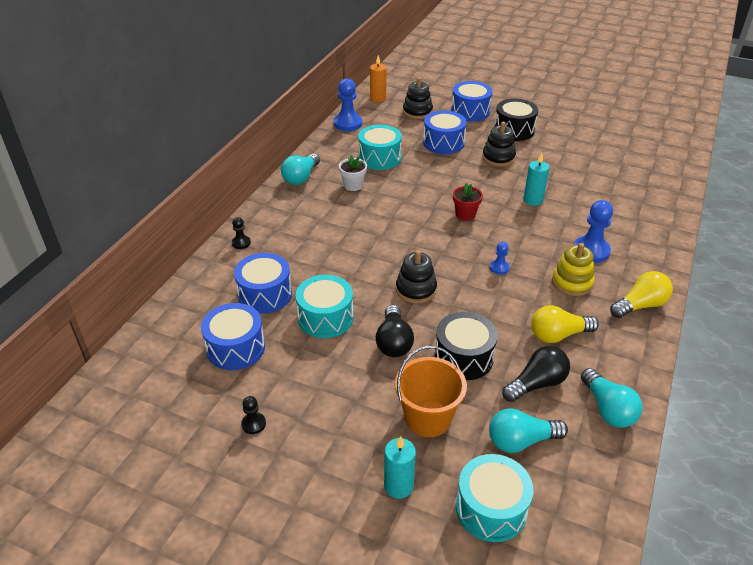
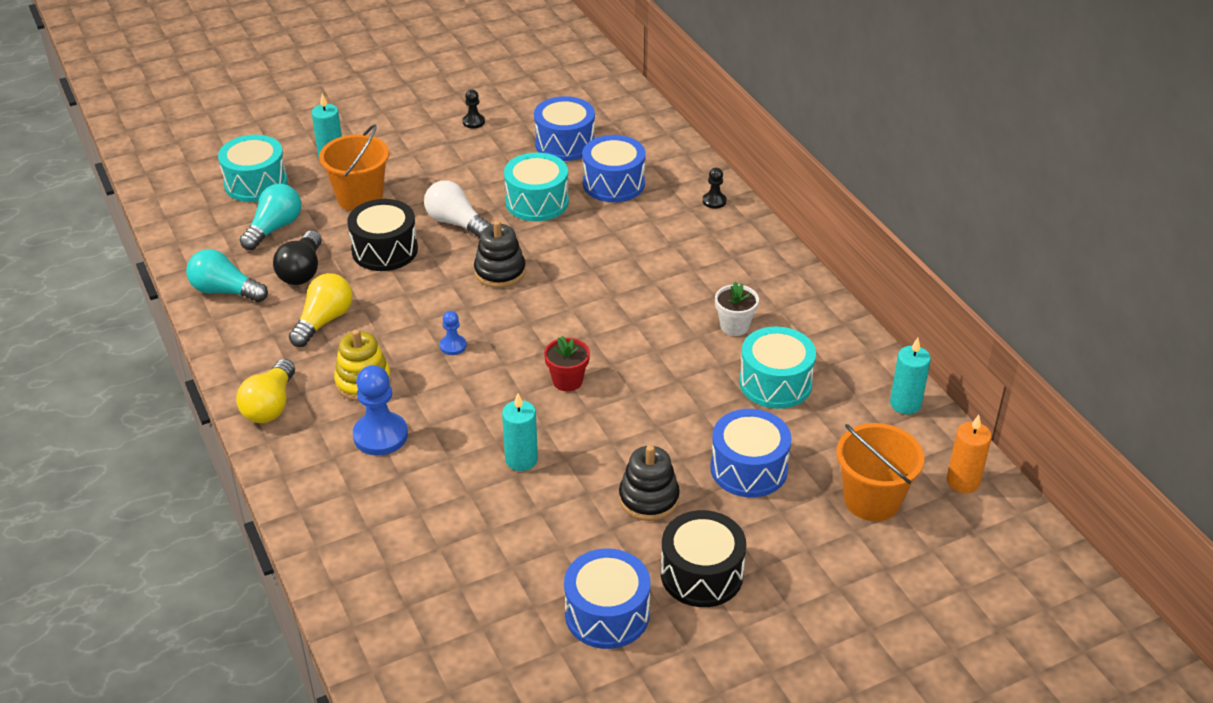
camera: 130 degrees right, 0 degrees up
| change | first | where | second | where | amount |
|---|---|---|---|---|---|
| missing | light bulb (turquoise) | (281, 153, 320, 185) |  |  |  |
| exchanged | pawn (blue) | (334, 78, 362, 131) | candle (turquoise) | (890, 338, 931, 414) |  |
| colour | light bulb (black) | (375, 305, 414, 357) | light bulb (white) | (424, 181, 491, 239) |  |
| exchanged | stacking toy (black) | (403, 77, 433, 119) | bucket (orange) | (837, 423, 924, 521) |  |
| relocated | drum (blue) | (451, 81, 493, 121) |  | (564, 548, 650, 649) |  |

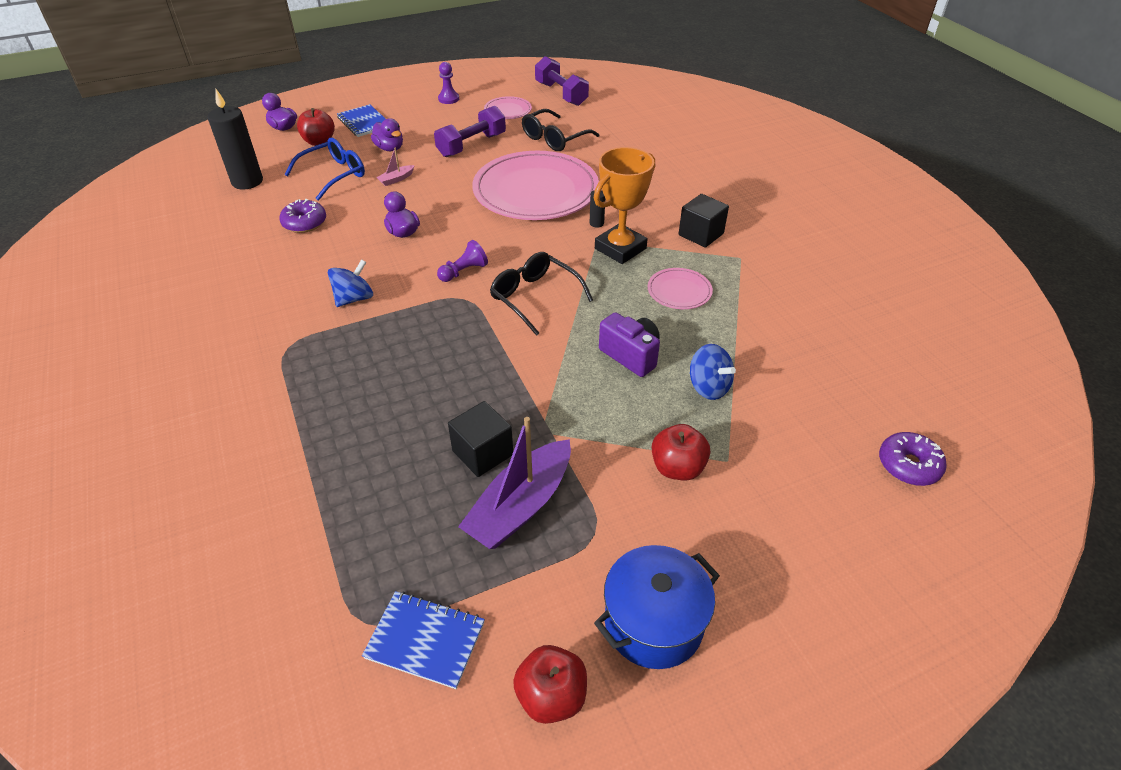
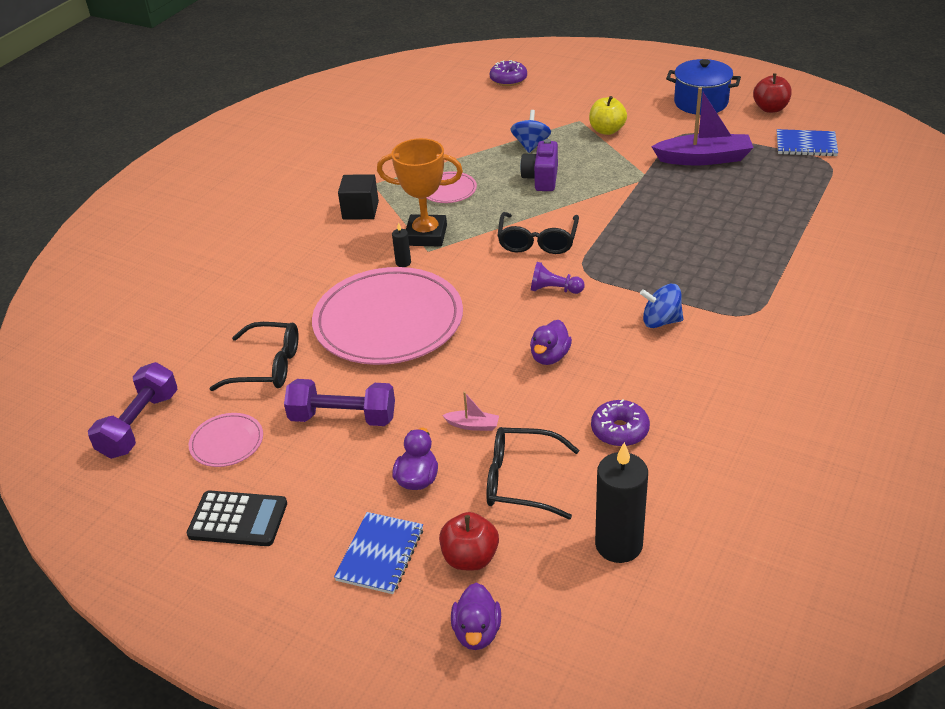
camera: 125 degrees left, 5 degrees down
| change | first | where | second | where | amount |
|---|---|---|---|---|---|
| colour | glasses (blue) | (285, 138, 365, 201) | glasses (black) | (486, 427, 579, 519) |  |
| spun | notebook (blue) | (362, 591, 485, 689) |  | (777, 129, 838, 157) | 60 degrees counterclockwise |
| exchanged | pawn (purple) | (438, 62, 459, 104) | calculator (black) | (187, 491, 287, 546) |  |
| missing | cube (black) | (448, 401, 513, 477) |  |  |  |
| colour | apple (red) | (652, 424, 710, 481) | apple (yellow) | (589, 96, 627, 135) |  |

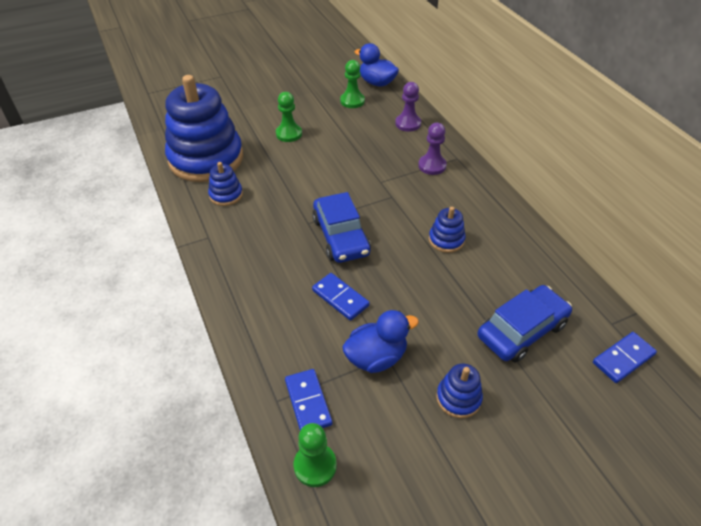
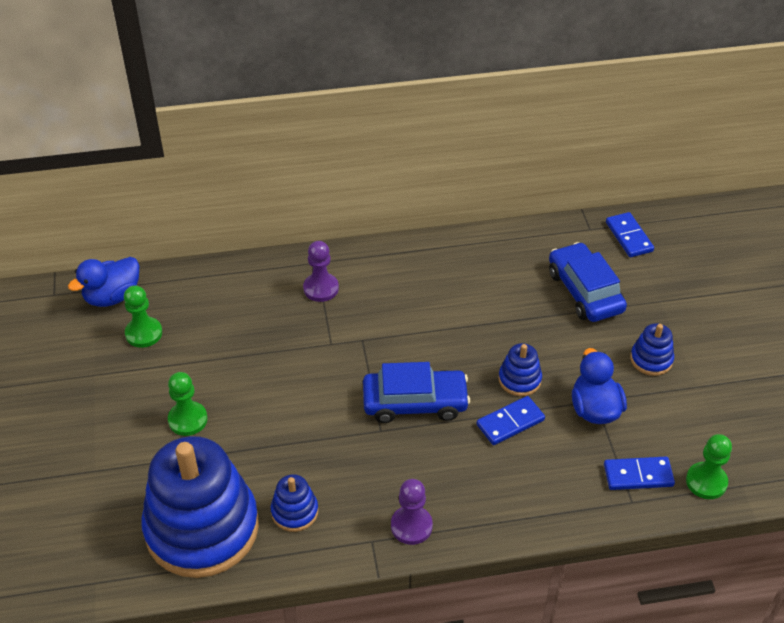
camera: 75 degrees left, 0 degrees up
| change | first | where | second | where | amount |
|---|---|---|---|---|---|
| relocated | pawn (purple) | (395, 82, 421, 132) |  | (391, 479, 433, 545) |  |
| relocated | stacking toy (blue) | (429, 207, 466, 253) |  | (498, 343, 542, 396) |  |

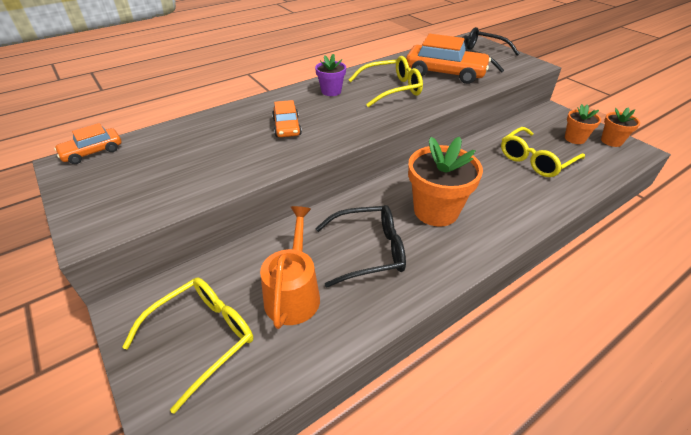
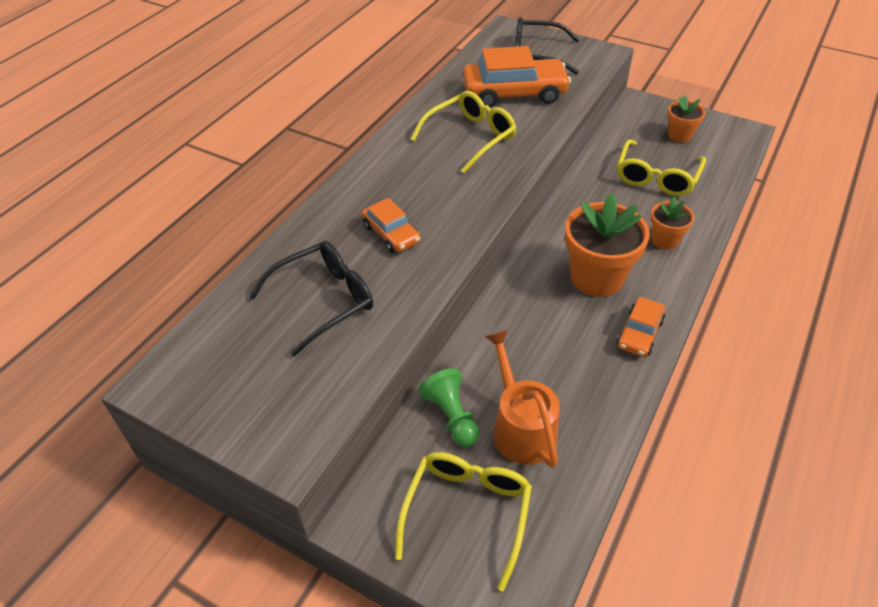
camera: 25 degrees left, 5 degrees up
| change | first | where | second | where | amount |
|---|---|---|---|---|---|
| relocated | car (orange) | (54, 123, 122, 164) |  | (617, 297, 665, 357) |  |
| missing | flower pot (purple) | (315, 54, 346, 96) |  |  |  |
| relocated | glasses (black) | (315, 205, 406, 288) |  | (249, 241, 373, 357) |  |
| relocated | flower pot (orange) | (601, 107, 640, 147) |  | (651, 197, 694, 250) |  |
| appeared |  |  | pawn (green) | (419, 368, 479, 447) |  |

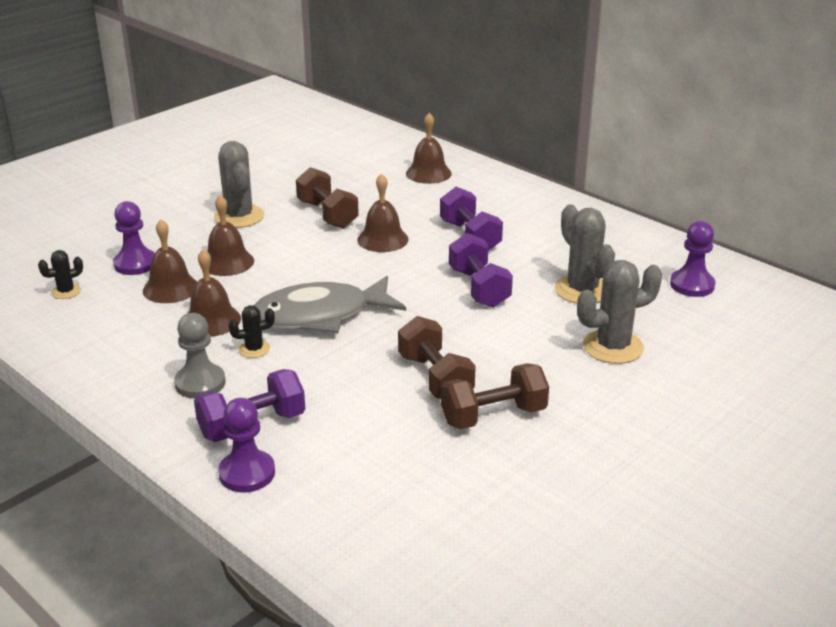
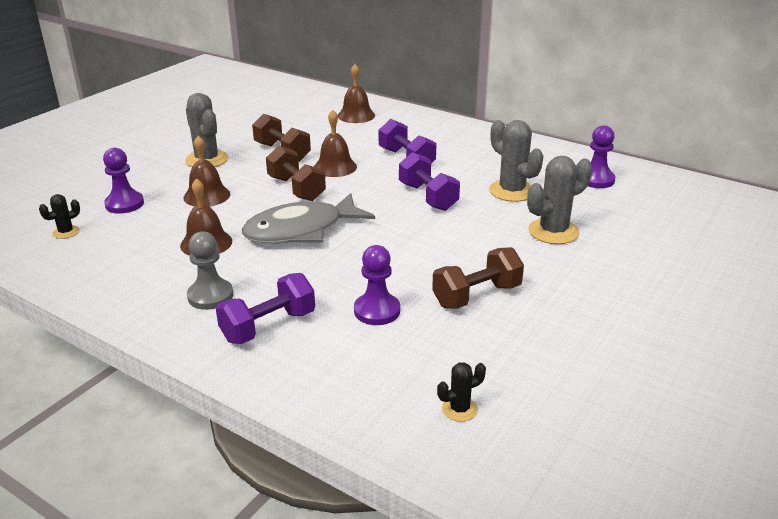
camera: 10 degrees left, 0 degrees up
| change | first | where | second | where | amount |
|---|---|---|---|---|---|
| missing | bell (brown) | (143, 219, 197, 303) |  |  |  |
| relocated | pawn (purple) | (218, 398, 275, 492) |  | (354, 245, 400, 325) |  |
| relocated | cactus (black) | (228, 305, 275, 358) |  | (437, 362, 486, 422) |  |
| relocated | dumbbell (brown) | (398, 316, 476, 399) |  | (266, 146, 326, 201) |  |

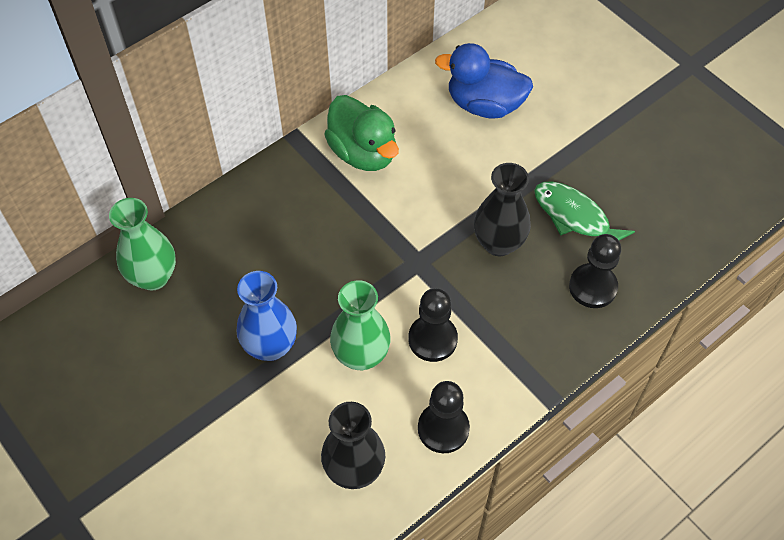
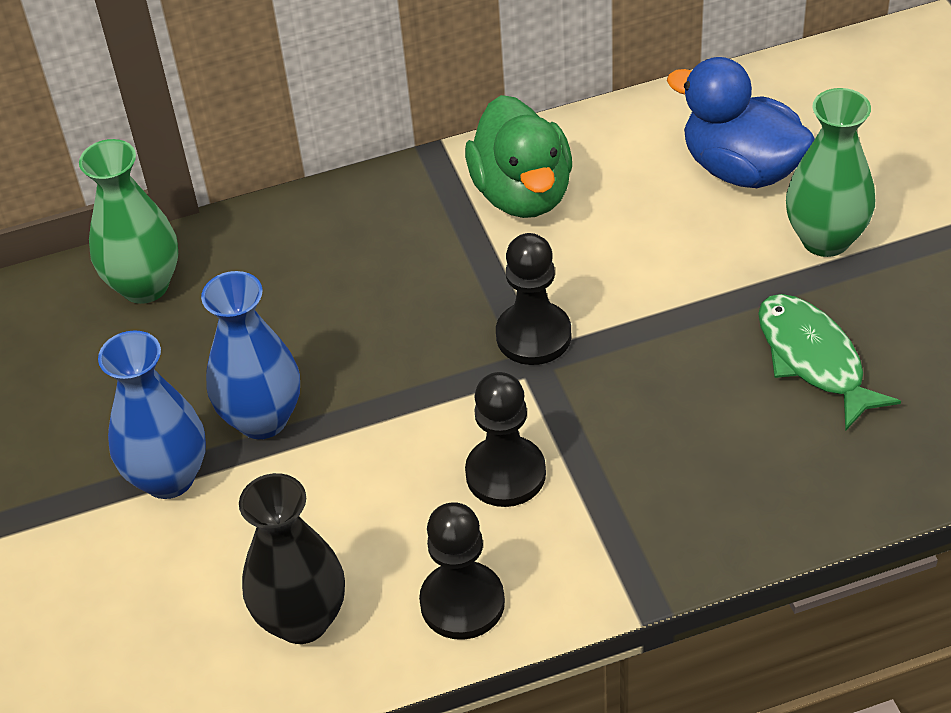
camera: 25 degrees right, 10 degrees down
| change | first | where | second | where | amount |
|---|---|---|---|---|---|
| relocated | vase (green) | (330, 280, 391, 370) |  | (786, 88, 875, 257) |  |
| missing | vase (black) | (474, 163, 531, 256) |  |  |  |
| relocated | pawn (black) | (569, 234, 621, 308) |  | (496, 233, 571, 365) |  |
| appeared |  |  | vase (blue) | (98, 330, 206, 499) |  |

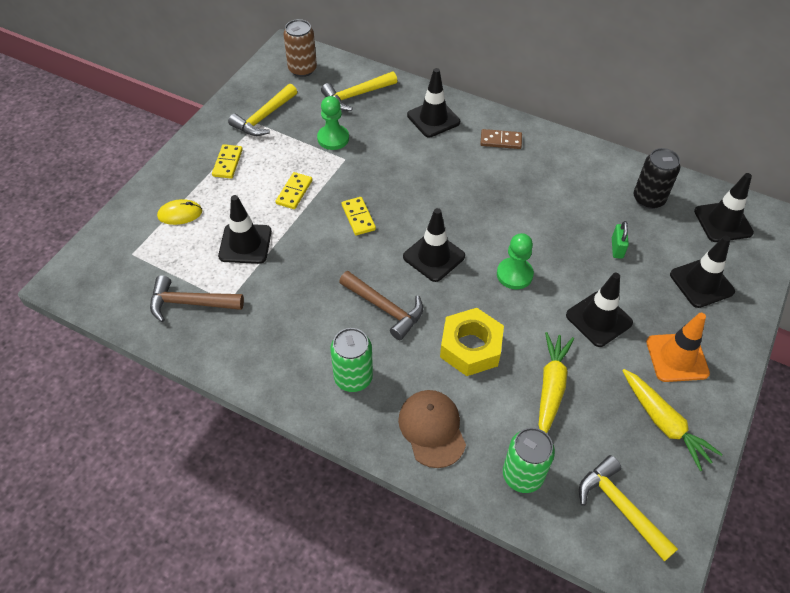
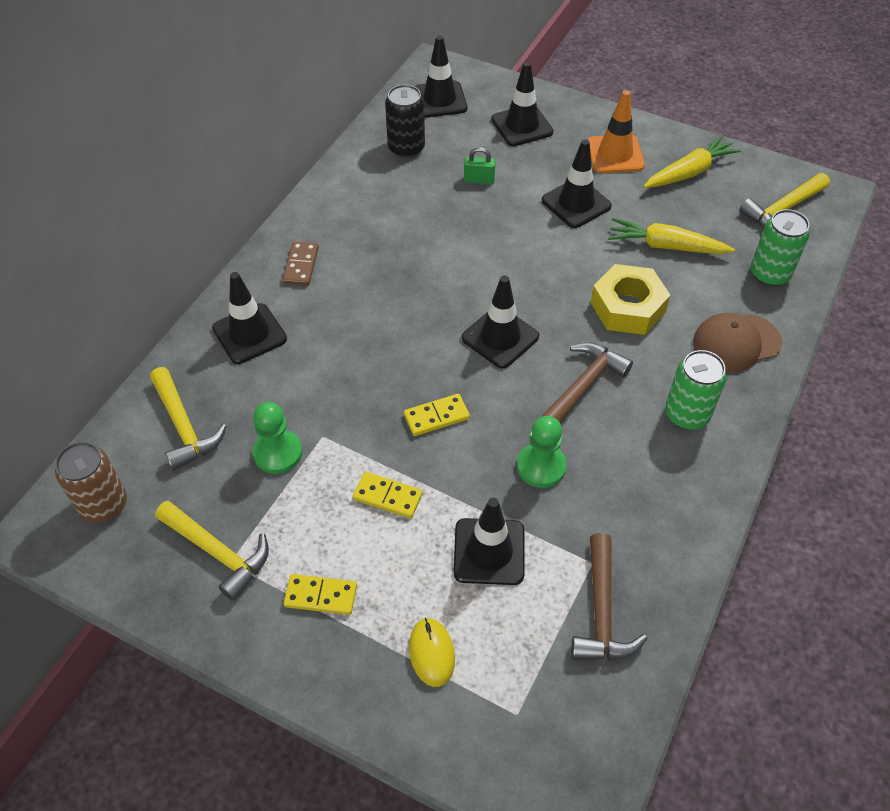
camera: 90 degrees left, 0 degrees up
| change | first | where | second | where | amount |
|---|---|---|---|---|---|
| relocated | pawn (green) | (497, 233, 534, 289) |  | (517, 416, 567, 488) |  |

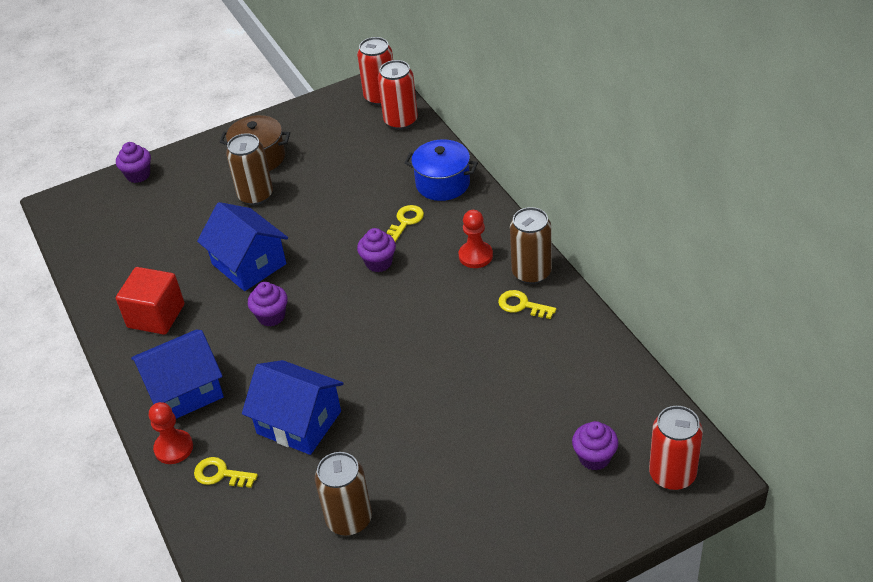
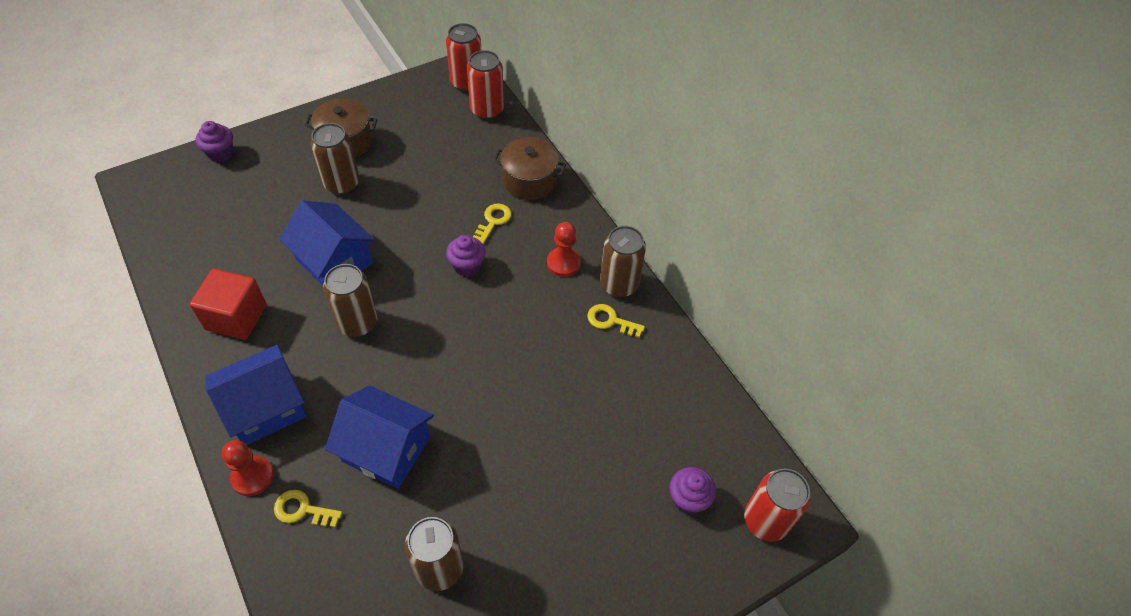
camera: 10 degrees left, 10 degrees up
| change | first | where | second | where | amount |
|---|---|---|---|---|---|
| exchanged | cupcake (purple) | (248, 282, 288, 327) | can (brown) | (323, 264, 378, 337) |  |
| colour | pot (blue) | (404, 139, 478, 201) | pot (brown) | (493, 137, 566, 200) |  |

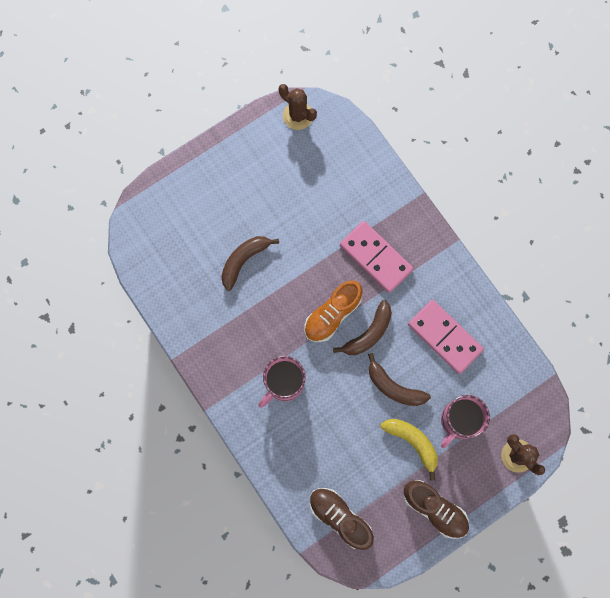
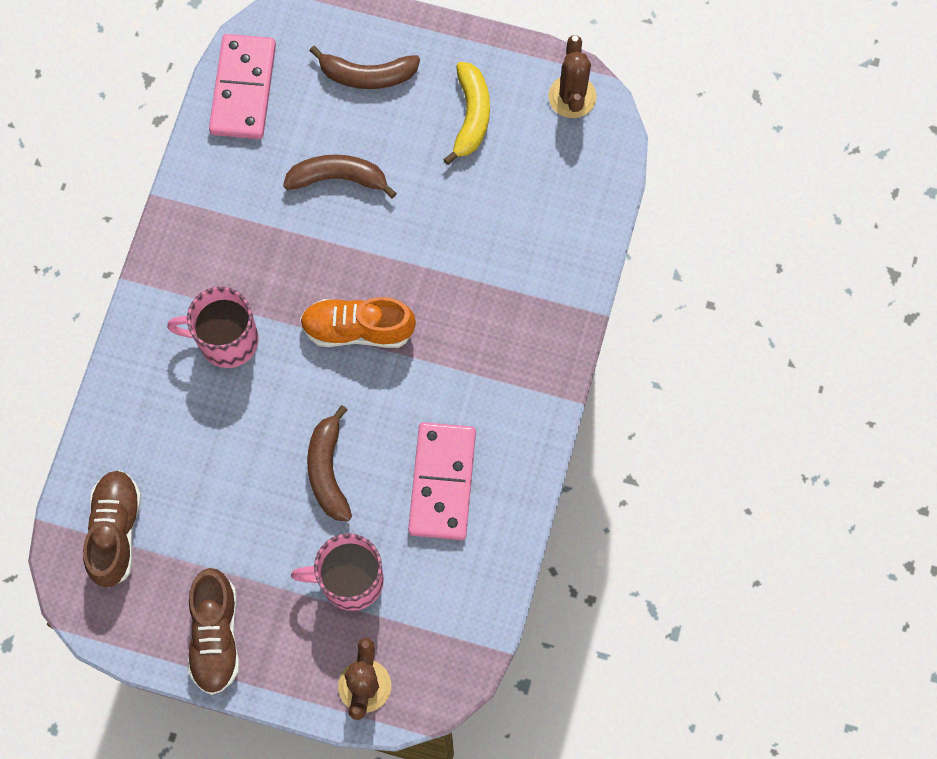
camera: 50 degrees right, 5 degrees down
| change | first | where | second | where | amount |
|---|---|---|---|---|---|
| relocated | banana (brown) | (333, 300, 392, 355) |  | (309, 46, 420, 89) |  |
| relocated | domino (pink) | (340, 221, 413, 293) |  | (209, 34, 276, 139) |  |
| relocated | banana (yellow) | (380, 419, 438, 481) |  | (443, 62, 490, 165) |  |

